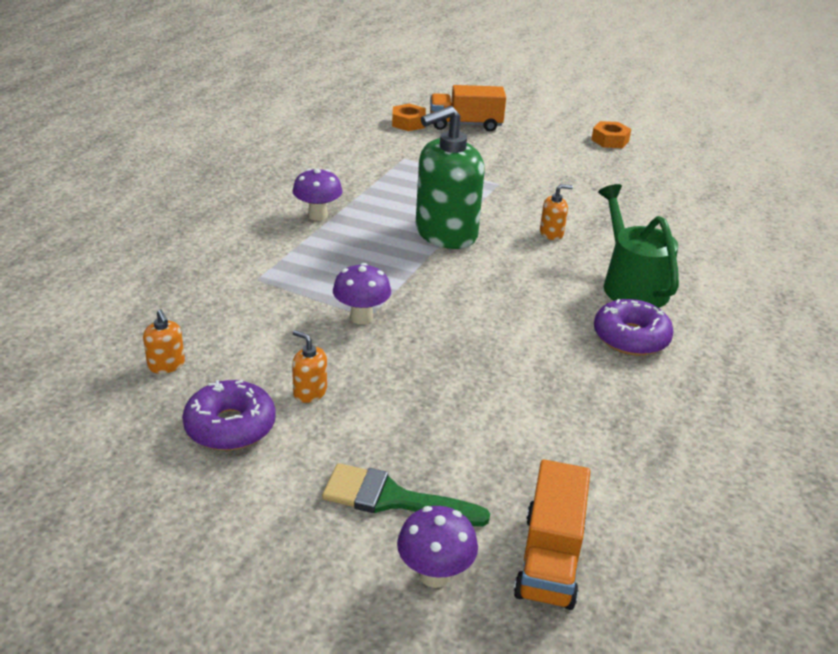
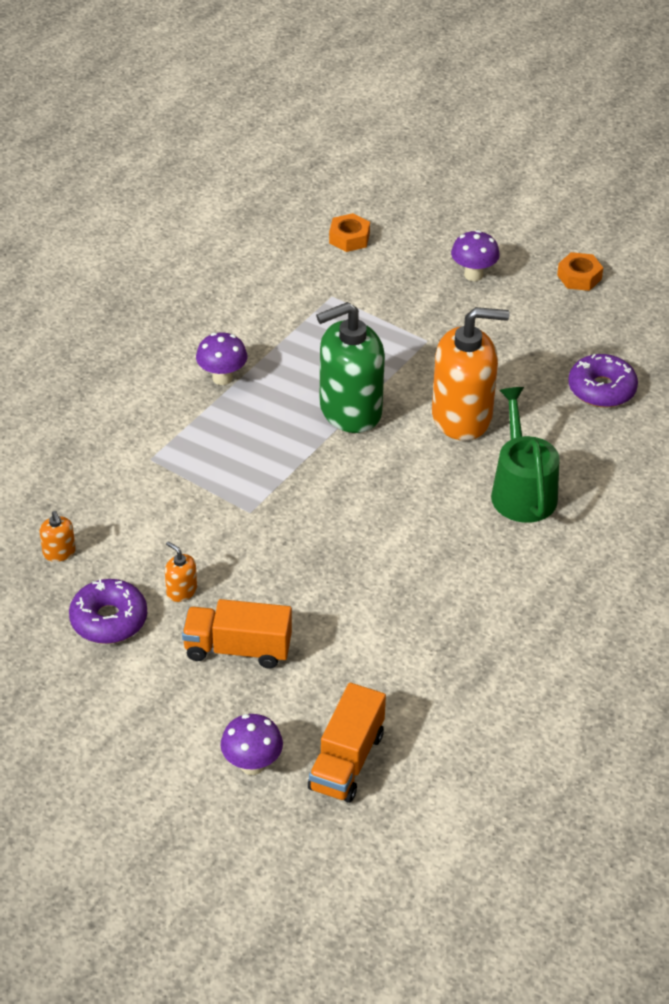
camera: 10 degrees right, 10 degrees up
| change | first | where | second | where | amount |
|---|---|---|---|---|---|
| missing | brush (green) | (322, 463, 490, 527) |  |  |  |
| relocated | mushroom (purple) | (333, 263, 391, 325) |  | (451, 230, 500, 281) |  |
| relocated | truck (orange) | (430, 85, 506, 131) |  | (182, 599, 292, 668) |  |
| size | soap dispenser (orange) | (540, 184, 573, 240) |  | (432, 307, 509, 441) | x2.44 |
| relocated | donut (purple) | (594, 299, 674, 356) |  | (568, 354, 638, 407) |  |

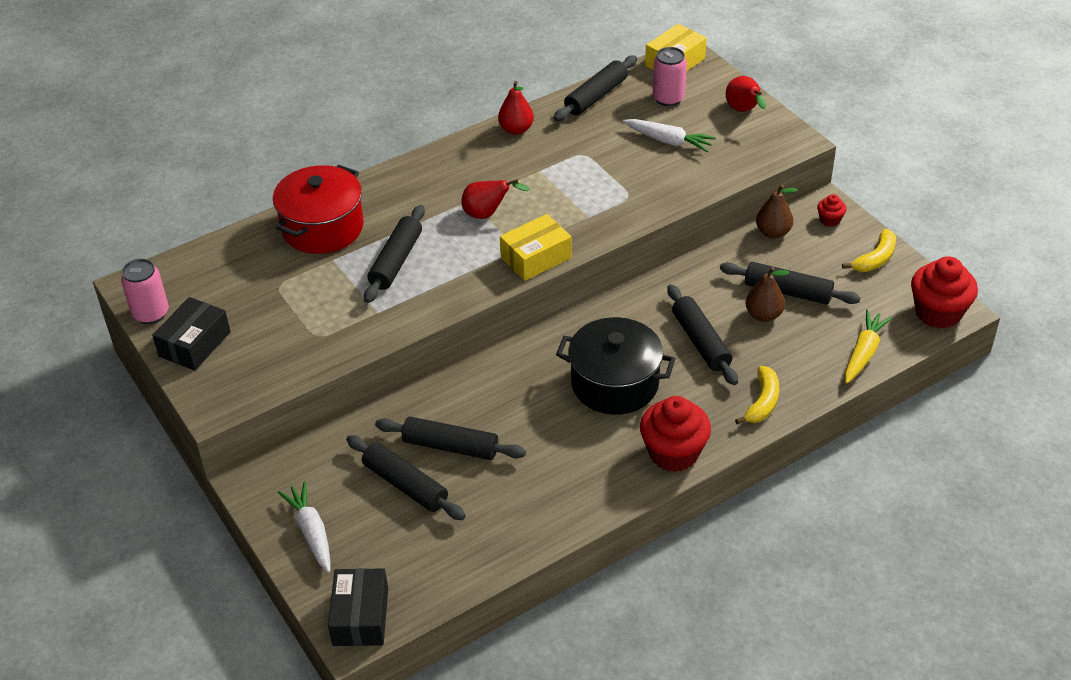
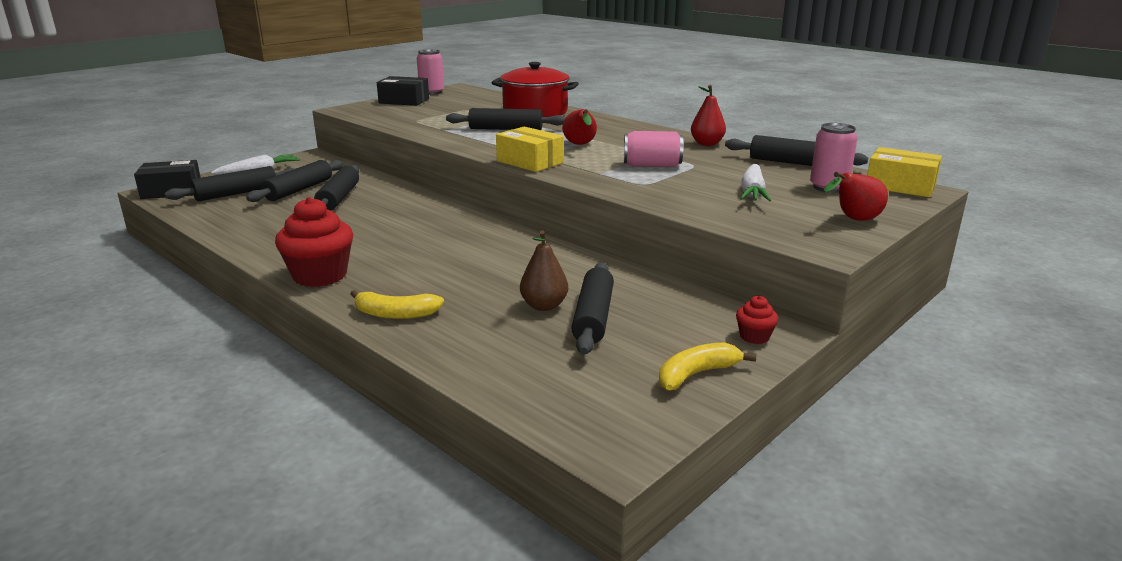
camera: 75 degrees right, 20 degrees down
| change | first | where | second | where | amount |
|---|---|---|---|---|---|
| missing | pot (black) | (556, 317, 676, 415) |  |  |  |
| relocated | rolling pin (black) | (667, 284, 738, 385) |  | (164, 166, 294, 201) |  |
| missing | pear (brown) | (756, 184, 798, 238) |  |  |  |
| spun | banana (yellow) | (842, 229, 896, 272) |  | (659, 342, 757, 390) | 120 degrees clockwise |
| missing | carrot (yellow) | (845, 310, 892, 384) |  |  |  |
| missing | cupcake (red) | (911, 256, 978, 329) |  |  |  |
| appeared |  |  | can (pink) | (624, 131, 684, 167) |  |

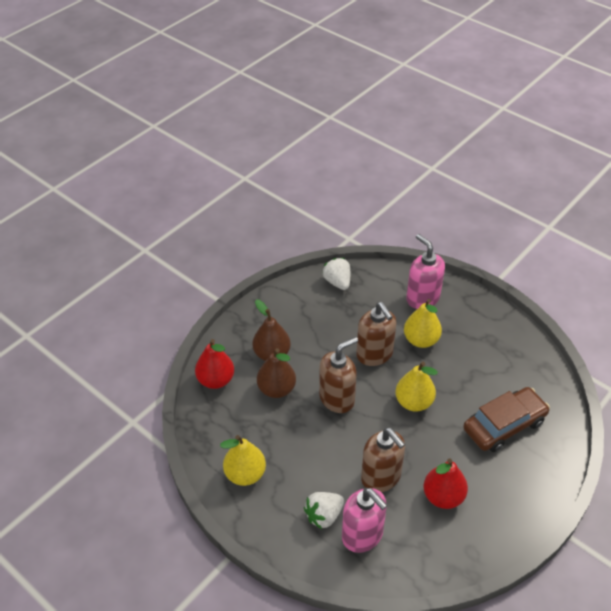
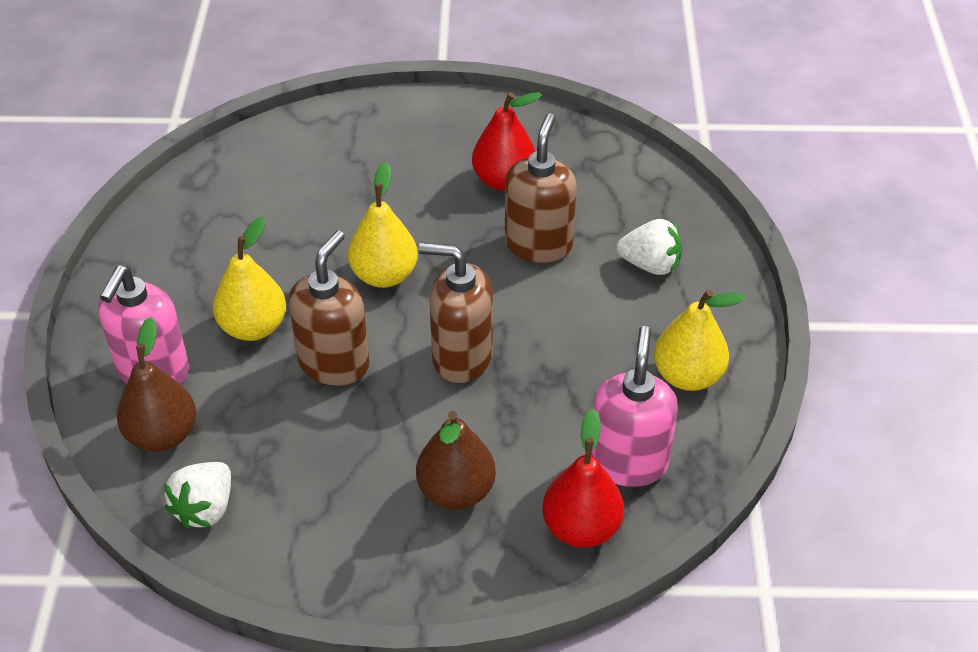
camera: 130 degrees left, 0 degrees up
| change | first | where | second | where | amount |
|---|---|---|---|---|---|
| relocated | pear (brown) | (257, 348, 296, 398) |  | (117, 317, 196, 452) |  |
| relocated | soap dispenser (pink) | (342, 488, 387, 553) |  | (591, 326, 678, 487) |  |
| missing | car (brown) | (463, 387, 550, 452) |  |  |  |

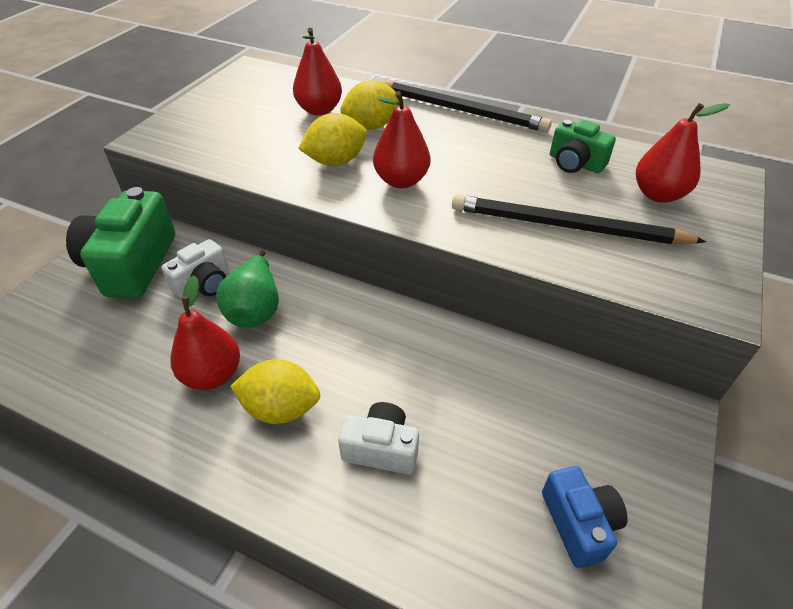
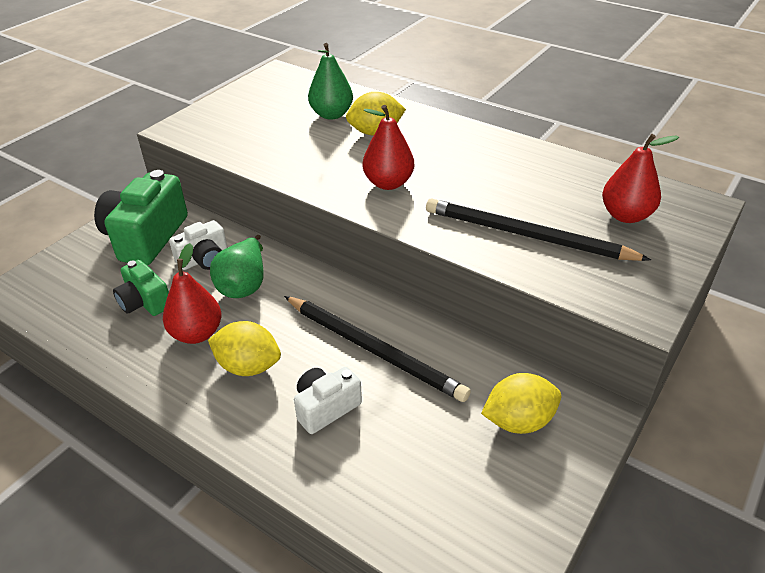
camera: 10 degrees right, 5 degrees down
| change | first | where | second | where | amount |
|---|---|---|---|---|---|
| colour | pear (red) | (293, 28, 342, 116) | pear (green) | (308, 43, 353, 120) |  |
| relocated | lemon (yellow) | (298, 113, 367, 166) |  | (481, 373, 561, 434) |  |
| spun | camera (white) | (338, 402, 419, 475) |  | (294, 367, 362, 434) | 60 degrees counterclockwise |
| relocated | pencil (black) | (384, 82, 552, 132) |  | (284, 296, 471, 402) |  |
| missing | camera (blue) | (542, 466, 628, 568) |  |  |  |
| relocated | camera (green) | (550, 120, 616, 173) |  | (113, 260, 169, 316) |  |

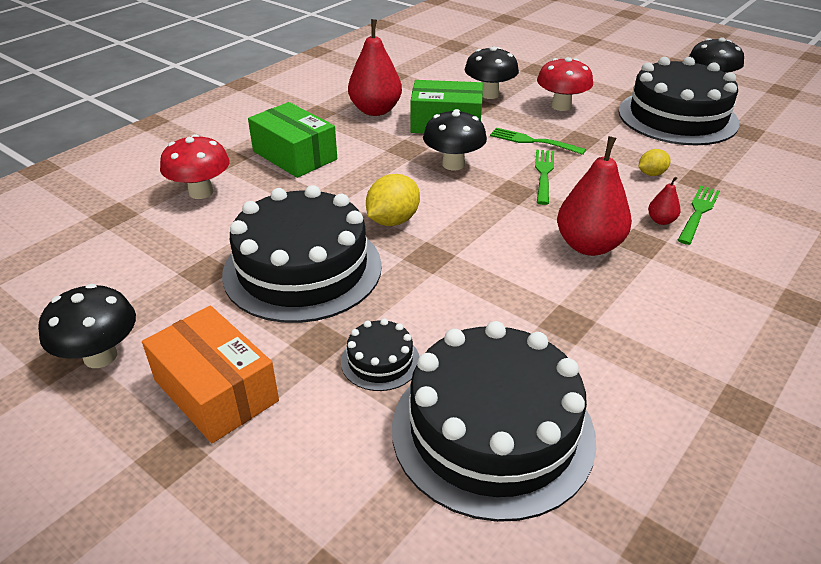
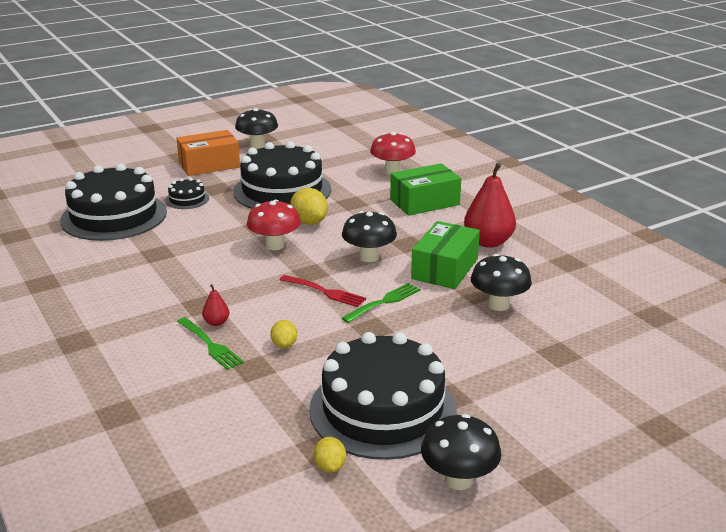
camera: 110 degrees right, 10 degrees down
| change | first | where | second | where | amount |
|---|---|---|---|---|---|
| colour | fork (green) | (535, 150, 554, 205) | fork (red) | (280, 275, 366, 307) |  |
| relocated | mushroom (red) | (537, 57, 593, 111) |  | (247, 199, 301, 250) |  |
| missing | pear (red) | (557, 136, 632, 256) |  |  |  |
| appeared |  |  | lemon (yellow) | (314, 437, 346, 473) |  |

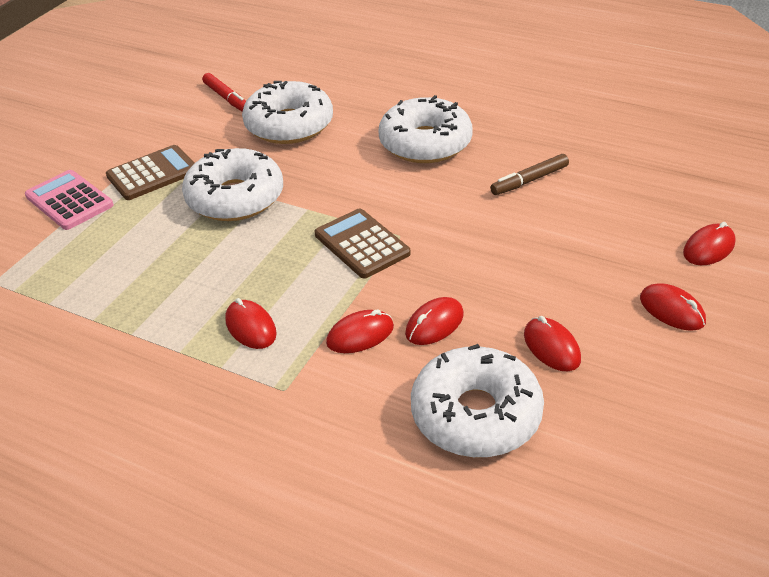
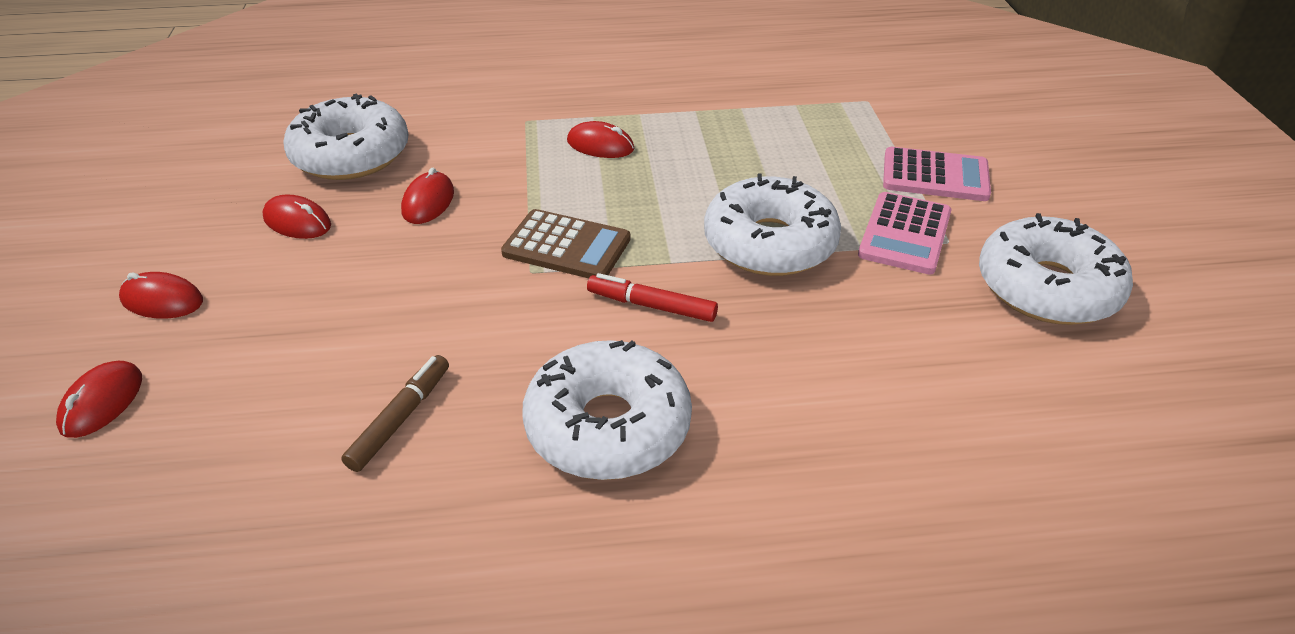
camera: 145 degrees right, 0 degrees up
| change | first | where | second | where | amount |
|---|---|---|---|---|---|
| colour | calculator (brown) | (106, 145, 195, 200) | calculator (pink) | (858, 192, 951, 274) |  |
| relocated | marker (red) | (202, 73, 246, 112) |  | (587, 273, 718, 322) |  |
| relocated | donut (white) | (242, 81, 333, 144) |  | (979, 213, 1133, 325) |  |
| missing | mouse (red) | (326, 309, 394, 353) |  |  |  |

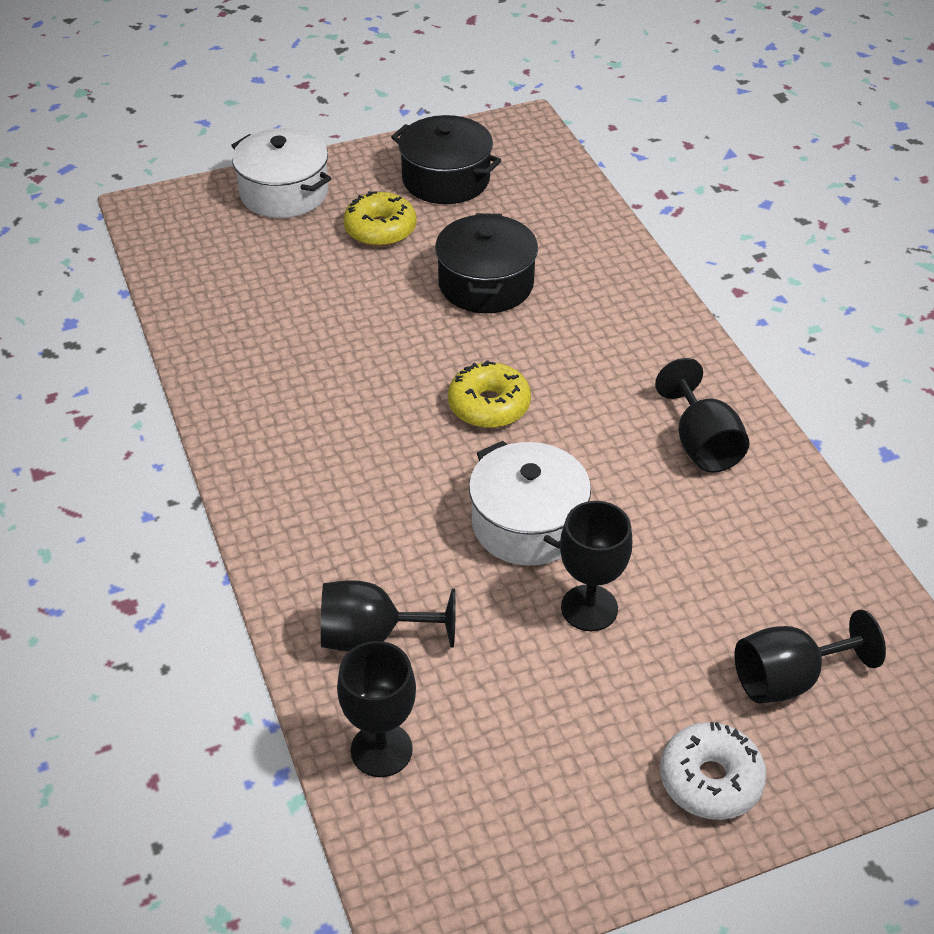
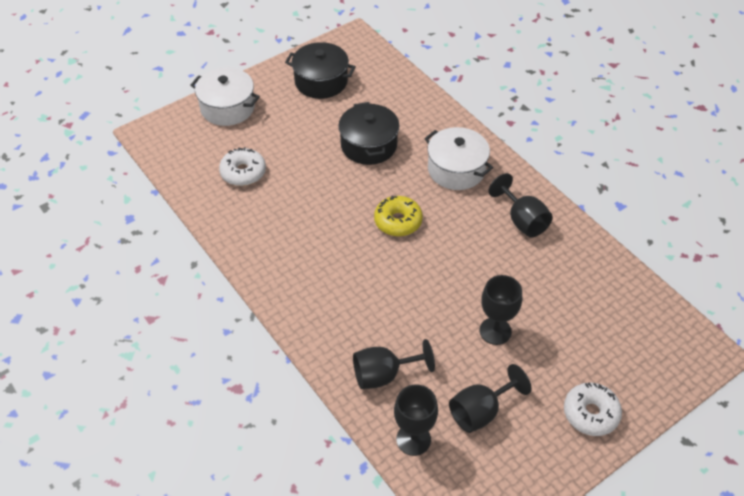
camera: 15 degrees left, 5 degrees up
| change | first | where | second | where | amount |
|---|---|---|---|---|---|
| missing | donut (yellow) | (343, 191, 417, 247) |  |  |  |
| relocated | pot (white) | (469, 441, 591, 566) |  | (424, 127, 493, 190) |  |
| relocated | goblet (black) | (735, 610, 886, 703) |  | (449, 364, 531, 433) |  |
| appeared |  |  | donut (white) | (219, 147, 266, 186) |  |

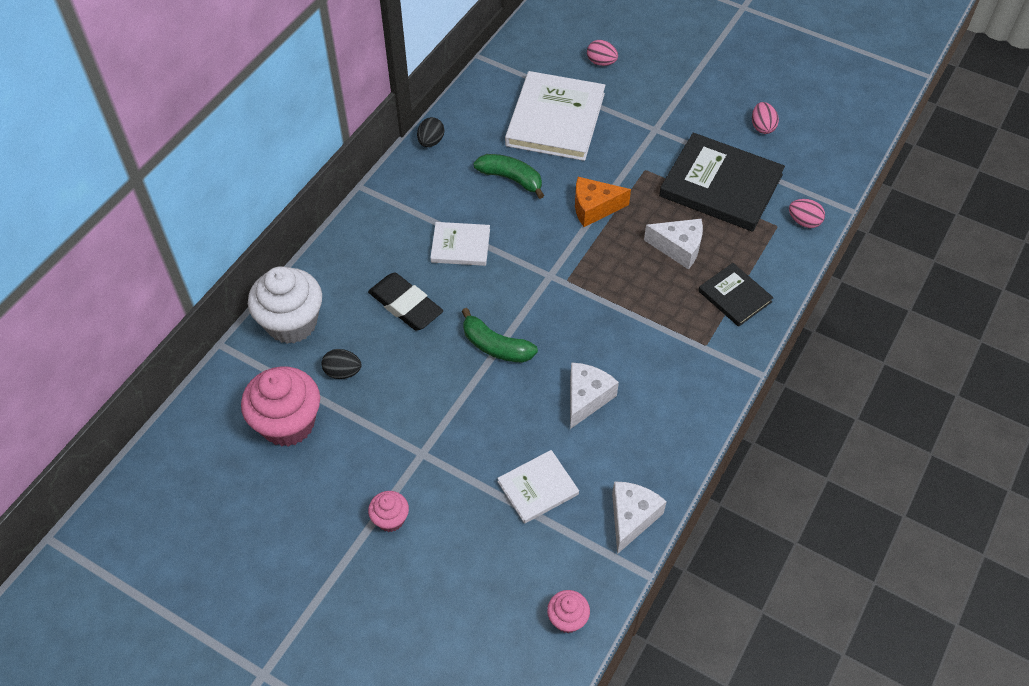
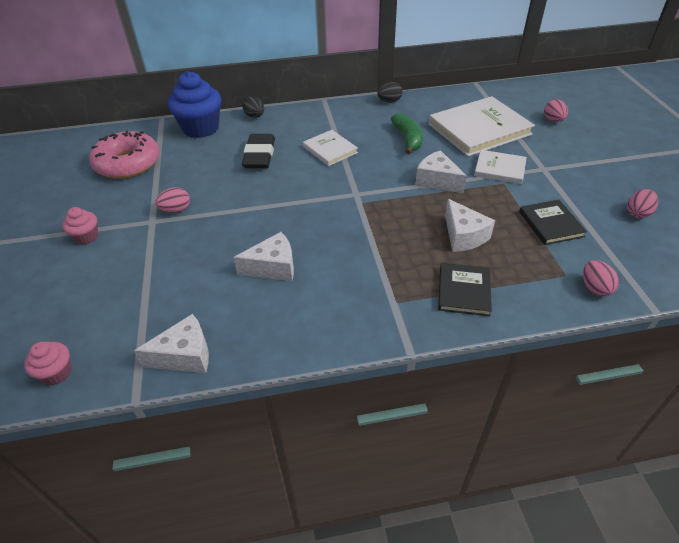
camera: 50 degrees right, 10 degrees down
| change | first | where | second | where | amount |
|---|---|---|---|---|---|
| exchanged | cupcake (pink) | (241, 366, 320, 447) | donut (pink) | (89, 130, 160, 179) |  |
| colour | cupcake (white) | (248, 266, 322, 344) | cupcake (blue) | (168, 71, 221, 138) |  |
| relocated | egg (black) | (322, 349, 361, 379) |  | (243, 96, 264, 118) |  |
| missing | banana (green) | (462, 308, 538, 363) |  |  |  |
| relocated | book (white) | (497, 450, 579, 524) |  | (474, 150, 527, 184) |  |
| colour | cheese (orange) | (575, 177, 631, 227) | cheese (white) | (415, 150, 467, 193) |  |
| size | book (black) | (659, 133, 785, 232) |  | (519, 200, 587, 245) | x0.53 |
| appeared |  |  | egg (pink) | (155, 187, 190, 213) |  |

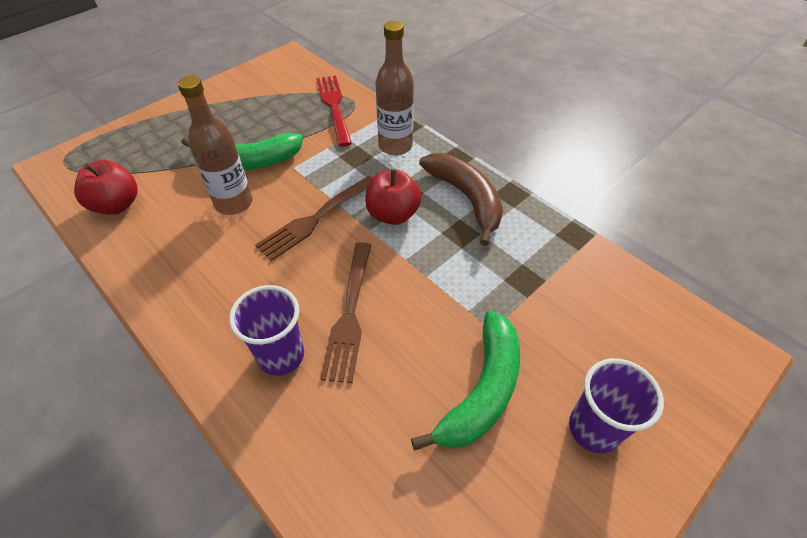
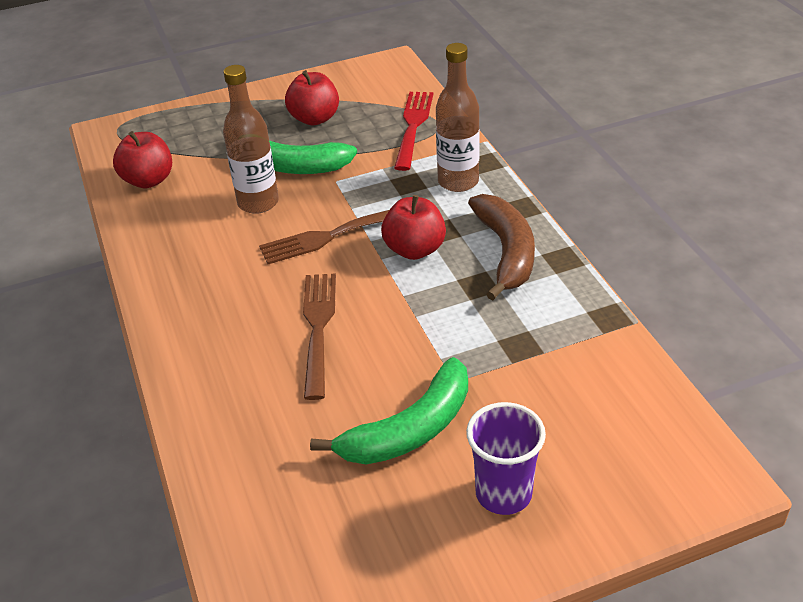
camera: 25 degrees right, 10 degrees down
| change | first | where | second | where | amount |
|---|---|---|---|---|---|
| missing | cup (purple) | (229, 285, 304, 376) |  |  |  |
| spun | fork (brown) | (320, 242, 372, 383) |  | (303, 273, 336, 400) | 150 degrees clockwise |
| appeared |  |  | apple (red) | (285, 70, 339, 126) |  |

